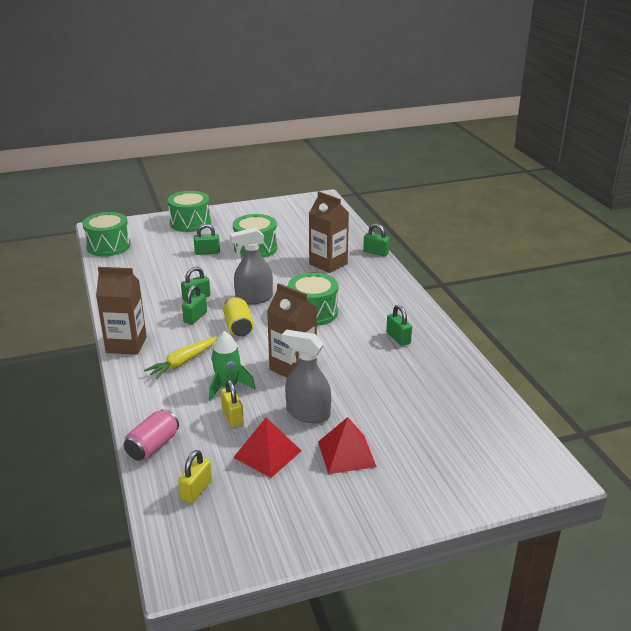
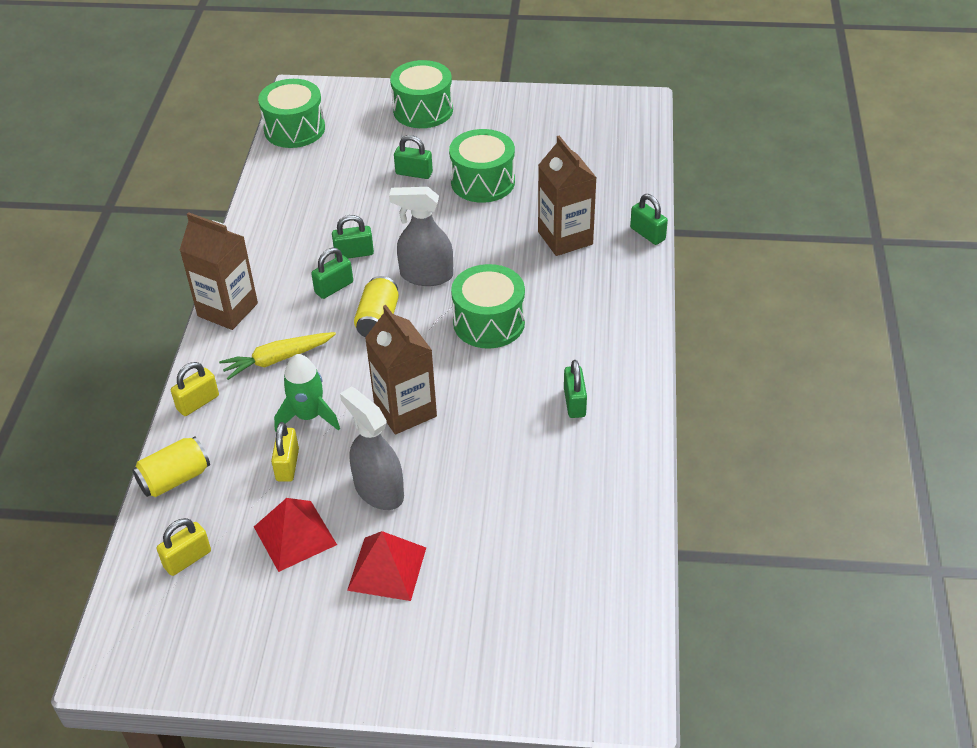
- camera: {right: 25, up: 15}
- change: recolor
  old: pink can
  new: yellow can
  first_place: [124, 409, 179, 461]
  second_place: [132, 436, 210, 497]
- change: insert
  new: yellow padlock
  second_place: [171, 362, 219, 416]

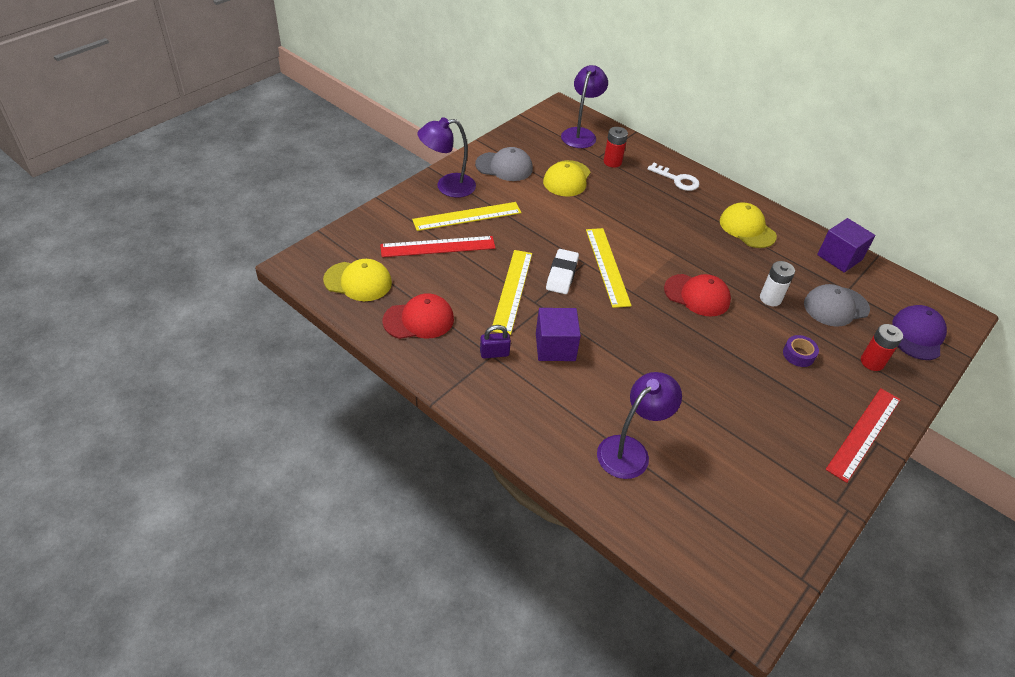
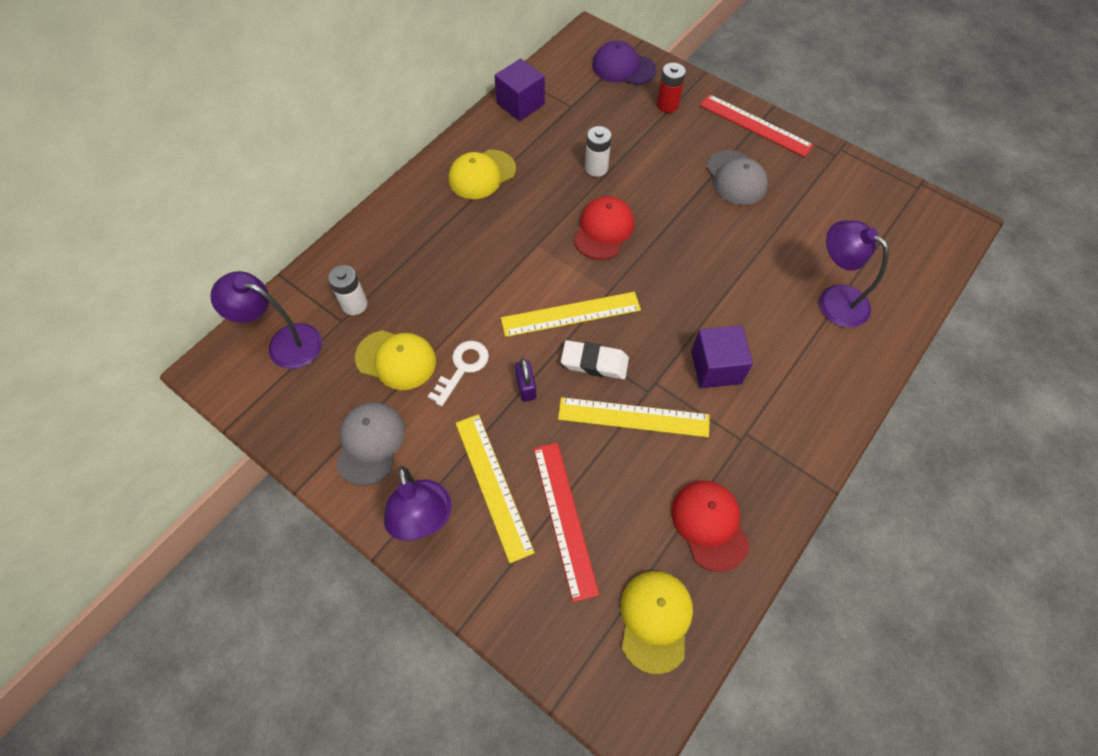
- camera: {right: -90, up: 15}
- change: recolor
  old: red battery
  new: white battery
  first_place: [604, 127, 628, 168]
  second_place: [328, 265, 367, 315]
- change: move
  old: white key
  first_place: [648, 163, 700, 191]
  second_place: [428, 341, 489, 406]
- change: move
  old: purple padlock
  first_place: [480, 325, 511, 359]
  second_place: [515, 358, 536, 402]
- change: move
  old: grey cap
  first_place: [804, 284, 870, 327]
  second_place: [706, 150, 768, 205]
- change: delete
  old: purple tape
  first_place: [783, 335, 819, 367]

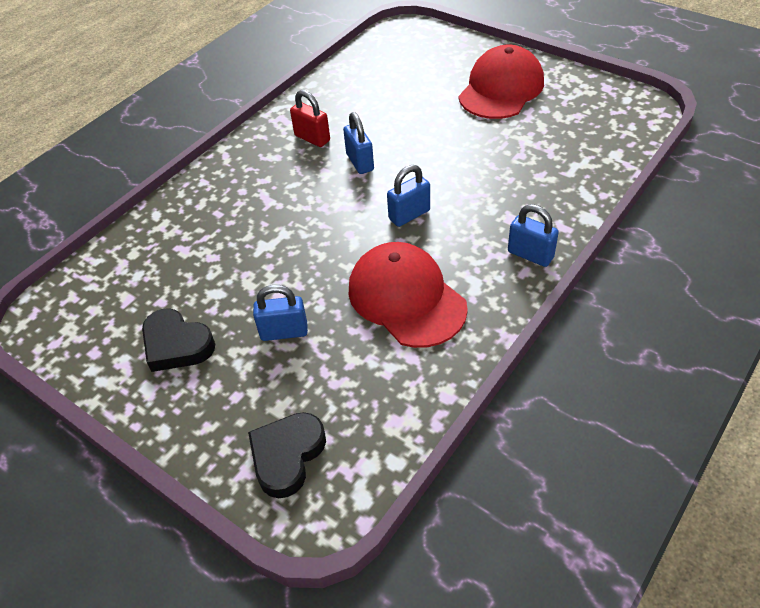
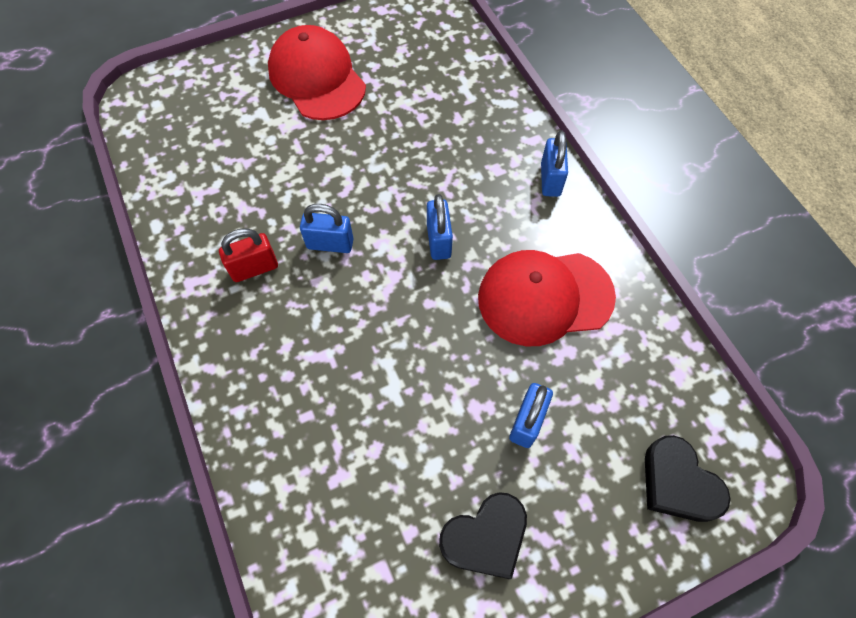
- camera: {right: -65, up: 15}
- change: rotate
  old: blue padlock
  first_place: [508, 204, 559, 267]
  second_place: [541, 130, 568, 197]
  degrees: -60

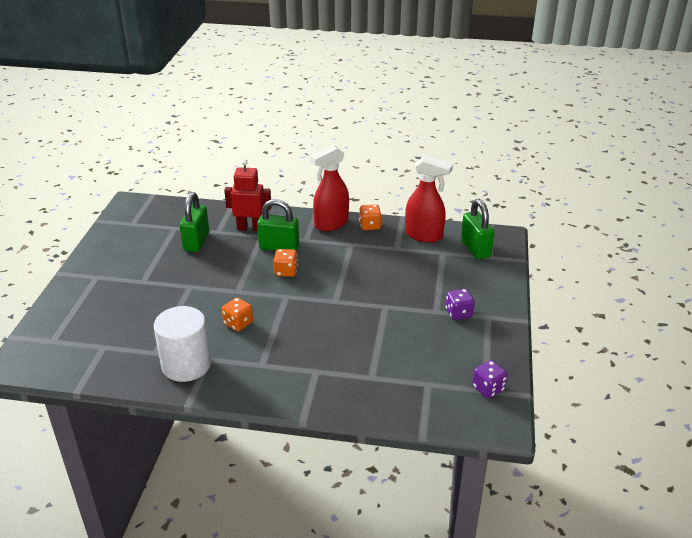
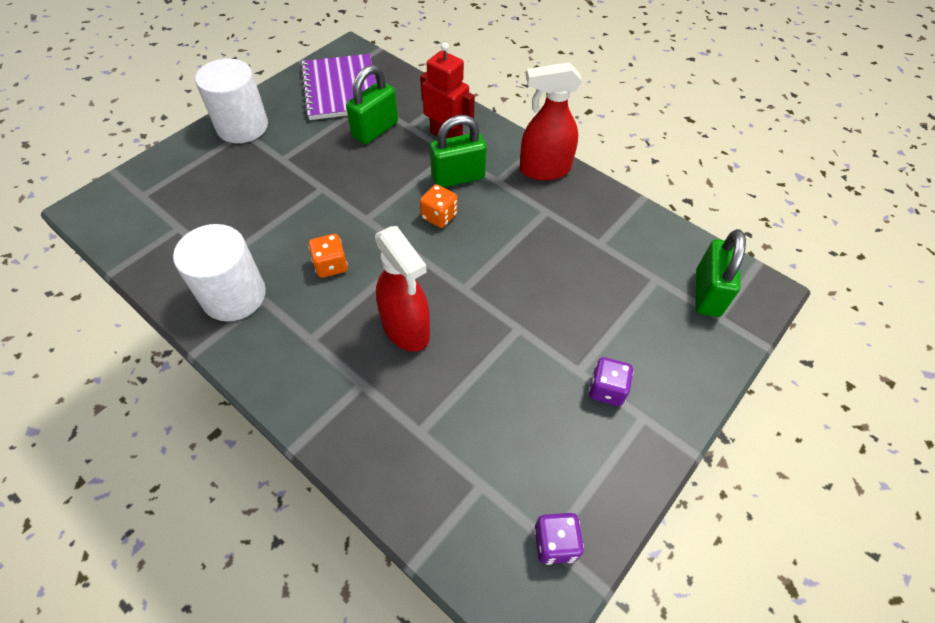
- camera: {right: 30, up: 20}
- change: insert
  new: white cylinder
  second_place: [195, 58, 268, 143]
- change: insert
  new: purple notebook
  second_place: [300, 54, 376, 120]
- change: move
  old: red spray bottle
  first_place: [405, 156, 453, 243]
  second_place: [375, 226, 430, 352]
- change: rotate
  old: green padlock
  first_place: [257, 199, 299, 251]
  second_place: [430, 115, 487, 188]
  degrees: -60
- change: delete
  old: orange dice
  first_place: [359, 204, 381, 230]

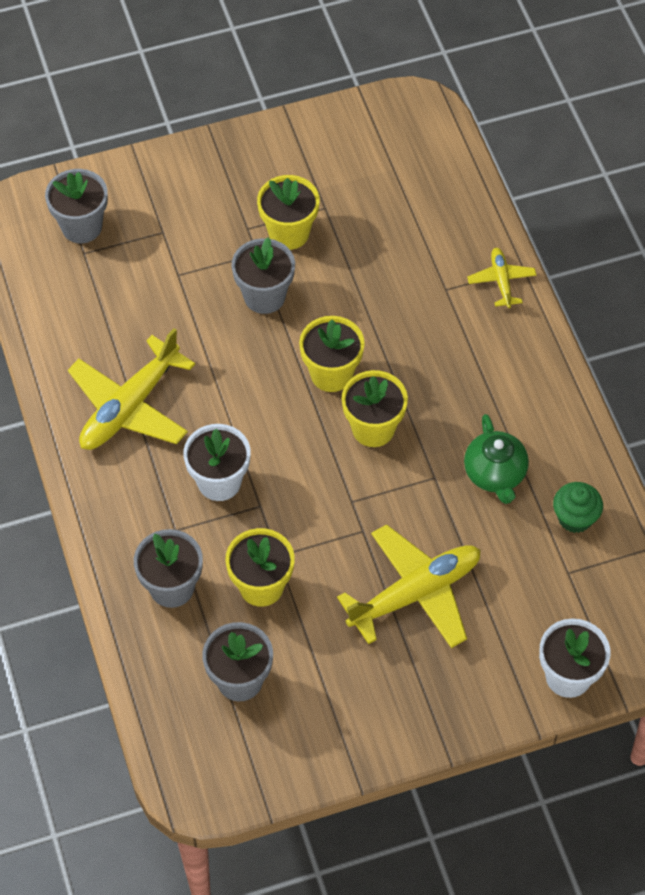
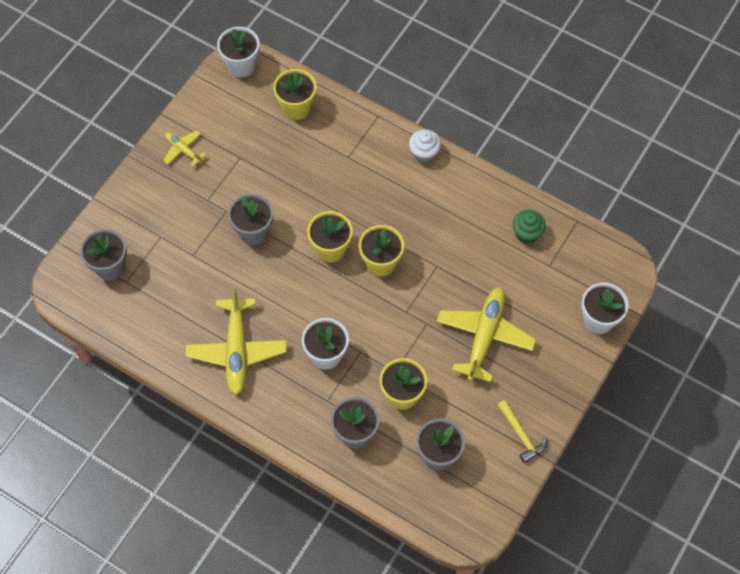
- camera: {right: -40, up: 5}
- change: move
  old: yellow plane
  first_place: [467, 248, 536, 308]
  second_place: [163, 130, 206, 167]
- change: insert
  new: white flower pot
  second_place: [217, 27, 259, 77]
- change: move
  old: yellow flower pot
  first_place: [257, 175, 320, 250]
  second_place: [273, 69, 316, 120]
- change: insert
  new: white cupcake
  second_place: [409, 129, 441, 163]
- change: insert
  new: yellow hammer
  second_place: [498, 400, 547, 463]
- change: delete
  old: green teapot
  first_place: [464, 414, 529, 504]

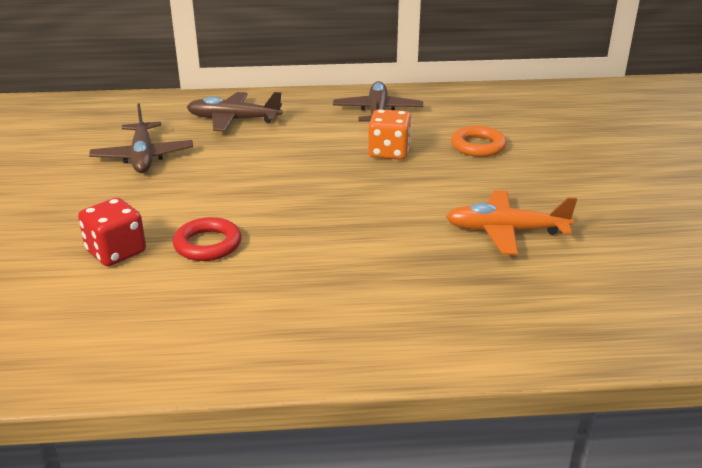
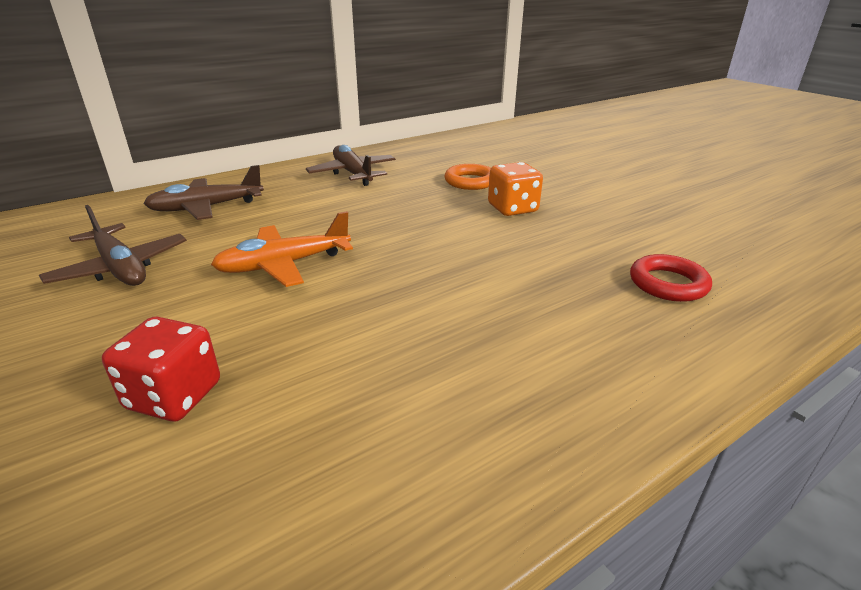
- camera: {right: -30, up: 0}
- change: move
  old: orange plane
  first_place: [446, 190, 577, 255]
  second_place: [211, 211, 353, 287]
- change: move
  old: orange dice
  first_place: [368, 109, 412, 160]
  second_place: [488, 162, 543, 216]
- change: move
  old: red ring
  first_place: [173, 217, 242, 261]
  second_place: [630, 254, 712, 302]

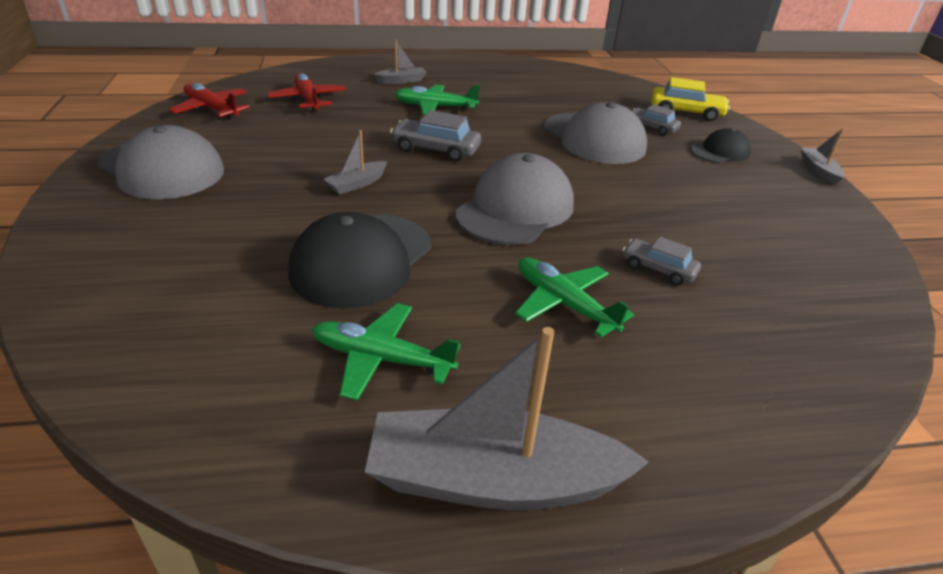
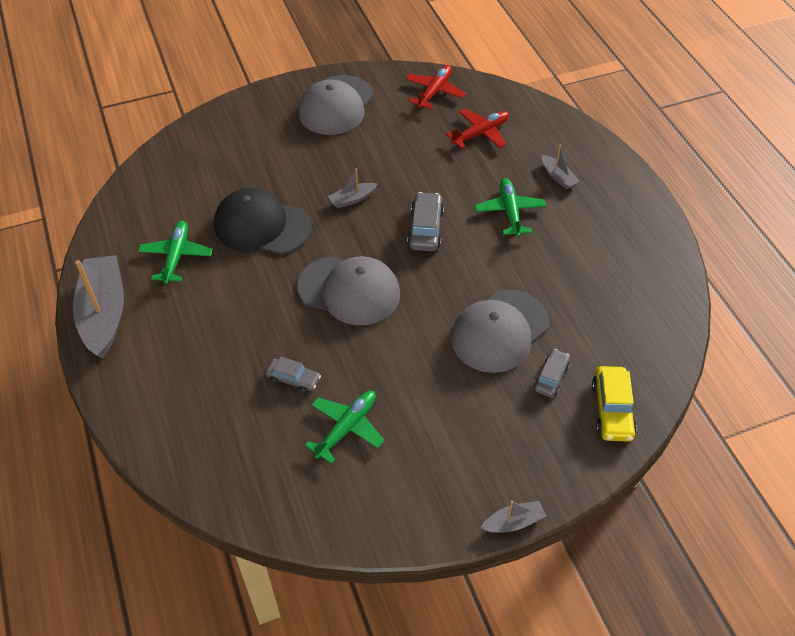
- camera: {right: 80, up: 15}
- change: rotate
  old: grey car
  first_place: [622, 237, 701, 285]
  second_place: [266, 356, 321, 393]
  degrees: 90
- change: move
  old: green plane
  first_place: [515, 257, 634, 337]
  second_place: [305, 391, 385, 464]
- change: rotate
  old: grey boat
  first_place: [324, 130, 387, 195]
  second_place: [328, 168, 377, 208]
  degrees: -60
- change: delete
  old: black cap
  first_place: [690, 128, 751, 163]

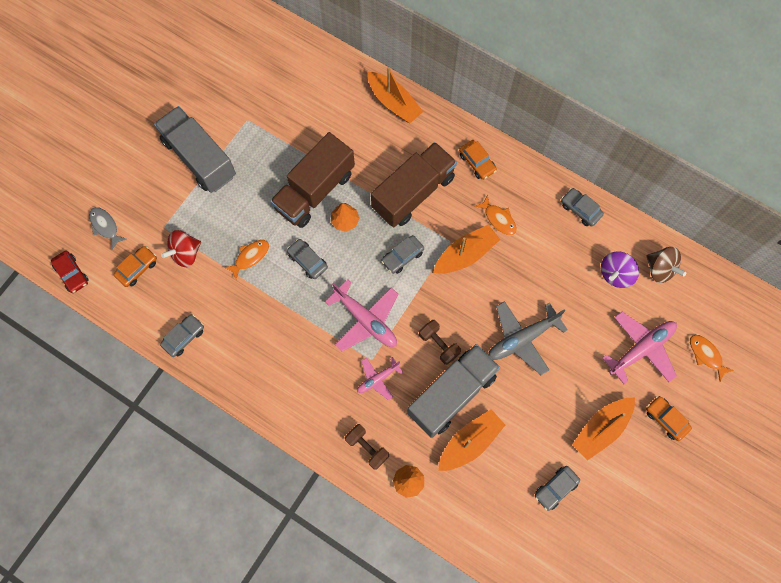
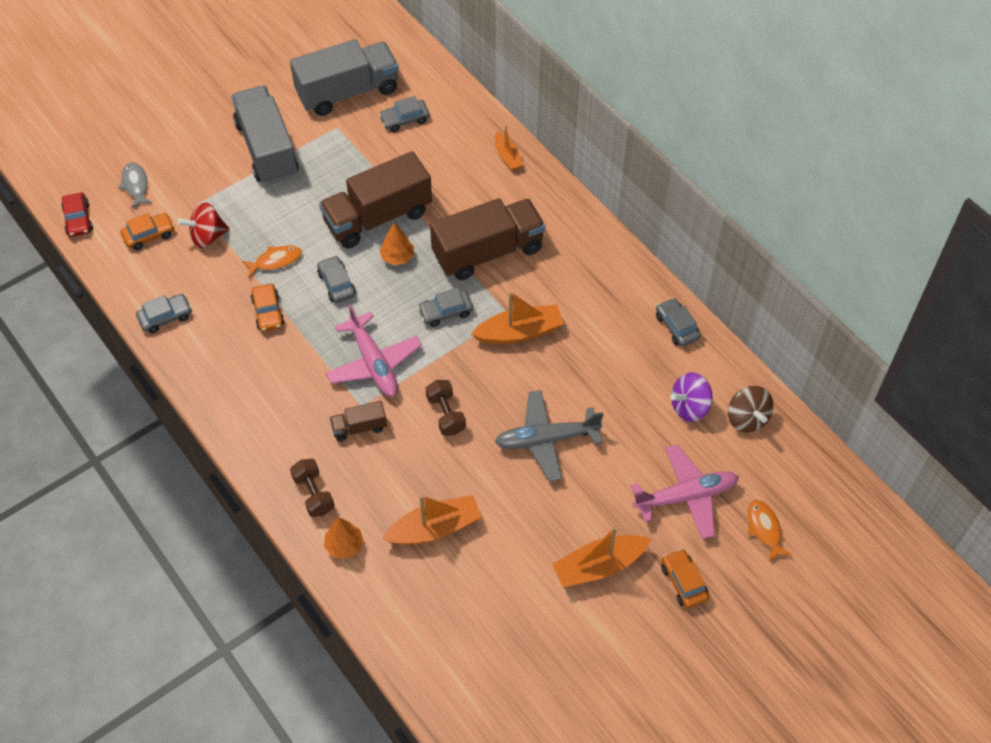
- camera: {right: 20, up: -15}
- change: move
  old: orange car
  first_place: [459, 140, 497, 180]
  second_place: [251, 284, 285, 332]
- change: move
  old: grey truck
  first_place: [407, 344, 500, 438]
  second_place: [290, 39, 399, 116]
- change: replace
  old: pink plane
  new: brown truck
  first_place: [357, 357, 403, 400]
  second_place: [330, 401, 387, 442]
- change: move
  old: grey car
  first_place: [535, 466, 580, 511]
  second_place: [379, 96, 430, 132]
- change: resize
  old: orange boat
  first_place: [367, 67, 423, 123]
  second_place: [495, 126, 523, 171]
  factor: 0.6
- change: delete
  old: orange fish
  first_place: [475, 195, 517, 235]

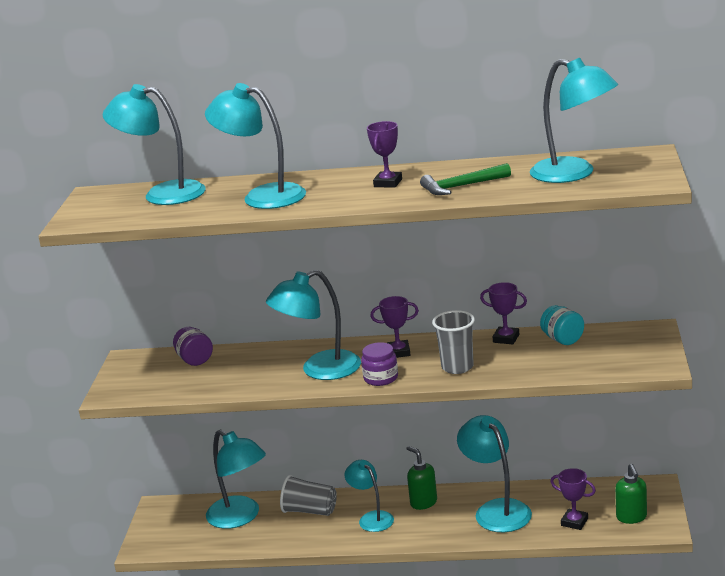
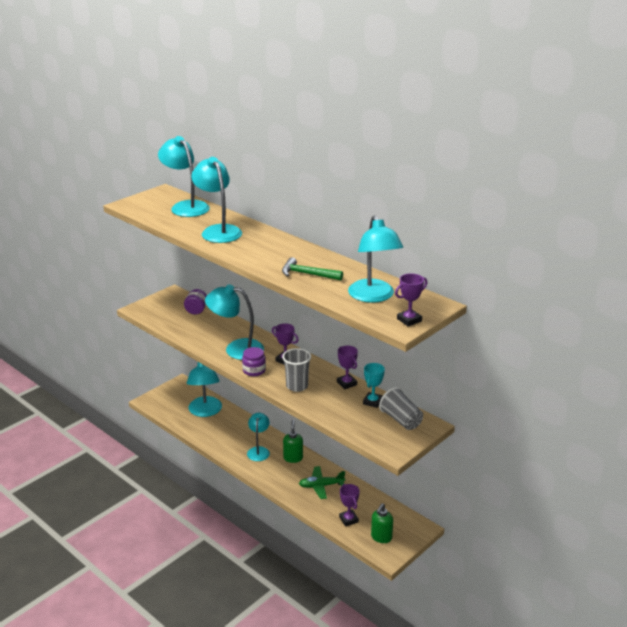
- camera: {right: 35, up: 5}
- change: replace
  old: turquoise lamp
  new: green plane
  first_place: [457, 415, 532, 532]
  second_place: [299, 466, 345, 499]
- change: replace
  old: turquoise jar
  new: turquoise trophy
  first_place: [540, 305, 584, 345]
  second_place: [363, 363, 385, 408]
- change: move
  old: grey cup
  first_place: [280, 475, 337, 516]
  second_place: [379, 387, 423, 430]
- change: move
  old: purple trophy
  first_place: [367, 121, 402, 188]
  second_place: [395, 273, 428, 326]

